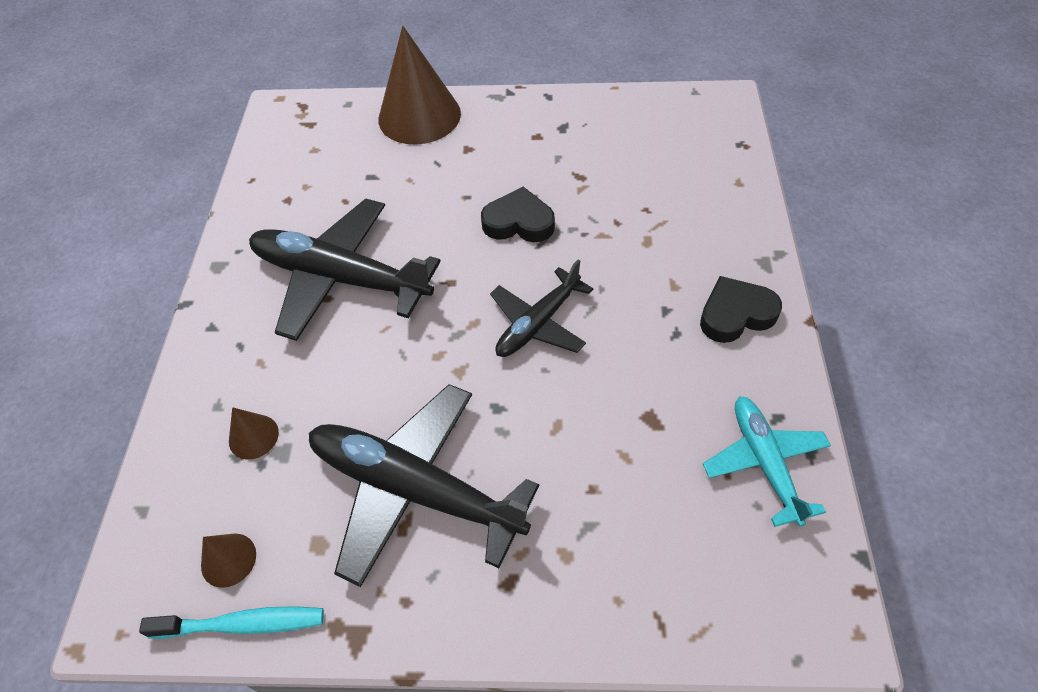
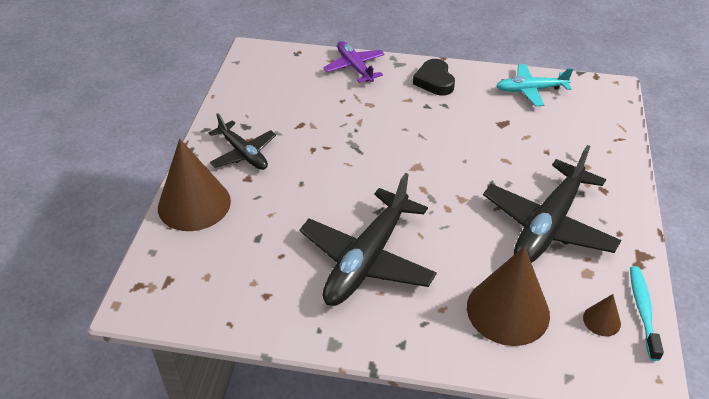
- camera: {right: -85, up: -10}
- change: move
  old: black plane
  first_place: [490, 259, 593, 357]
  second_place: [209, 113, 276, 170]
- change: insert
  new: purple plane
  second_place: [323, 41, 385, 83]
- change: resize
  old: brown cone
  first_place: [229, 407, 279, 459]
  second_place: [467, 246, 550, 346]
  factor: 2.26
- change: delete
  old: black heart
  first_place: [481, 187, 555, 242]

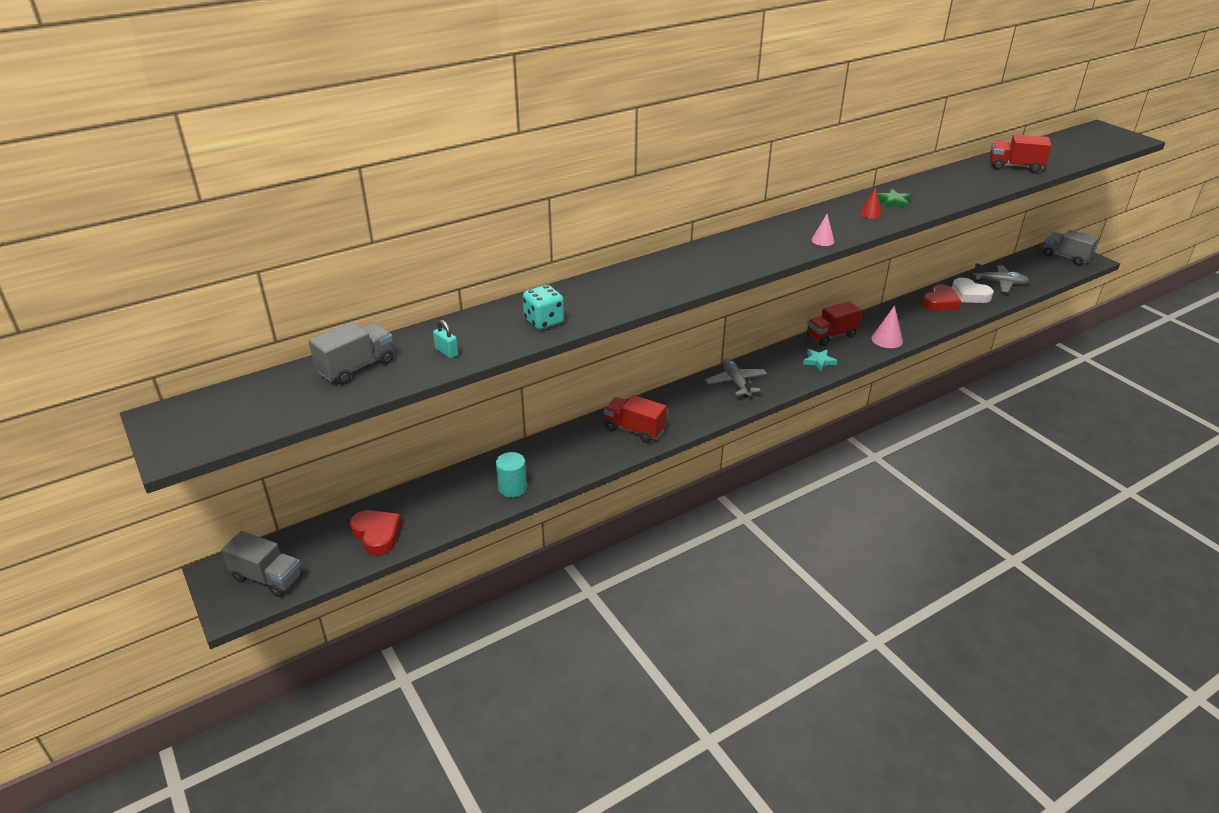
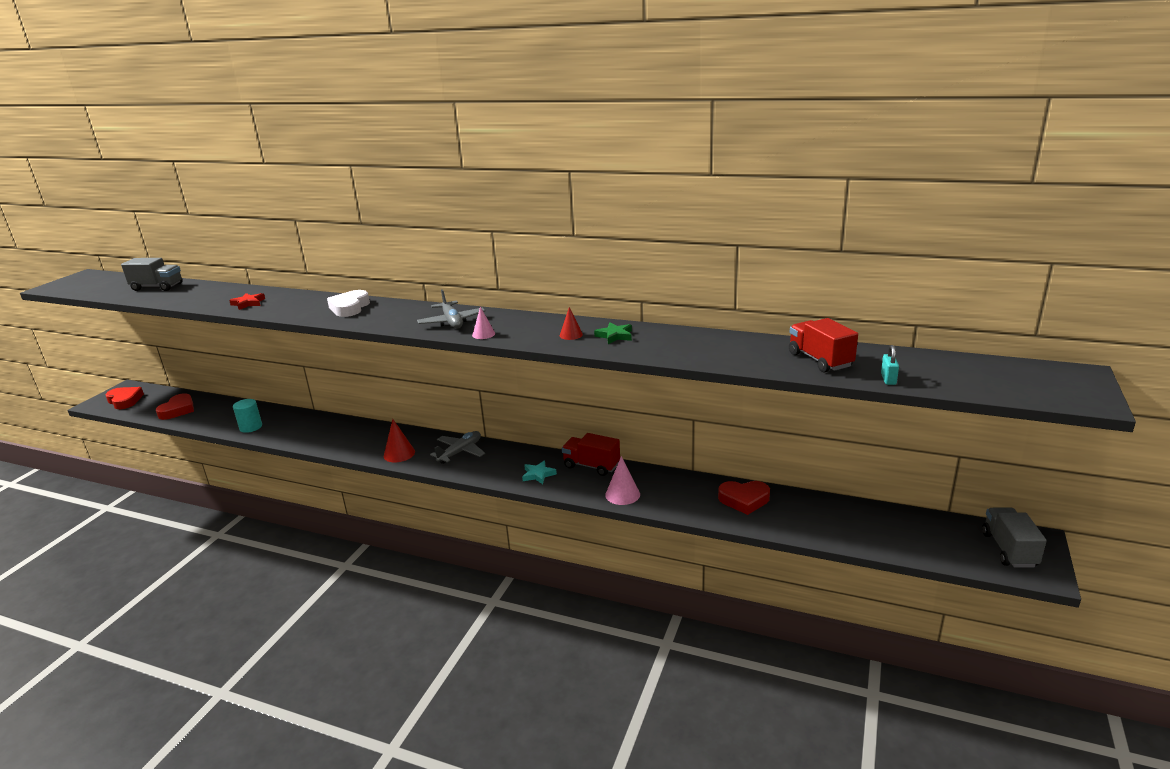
- camera: {right: 55, up: -10}
- change: replace
  old: grey truck
  new: red heart
  first_place: [221, 531, 302, 597]
  second_place: [105, 387, 144, 409]
- change: replace
  old: turquoise dice
  new: red star
  first_place: [523, 285, 564, 330]
  second_place: [229, 293, 265, 310]
- change: move
  old: white heart
  first_place: [952, 278, 994, 303]
  second_place: [327, 290, 370, 317]
- change: insert
  new: red cone
  second_place: [384, 419, 415, 462]
- change: move
  old: grey plane
  first_place: [973, 263, 1029, 292]
  second_place: [417, 289, 486, 328]
- change: move
  old: turquoise padlock
  first_place: [433, 320, 458, 358]
  second_place: [881, 345, 899, 385]
- change: delete
  old: red truck
  first_place: [604, 395, 667, 443]

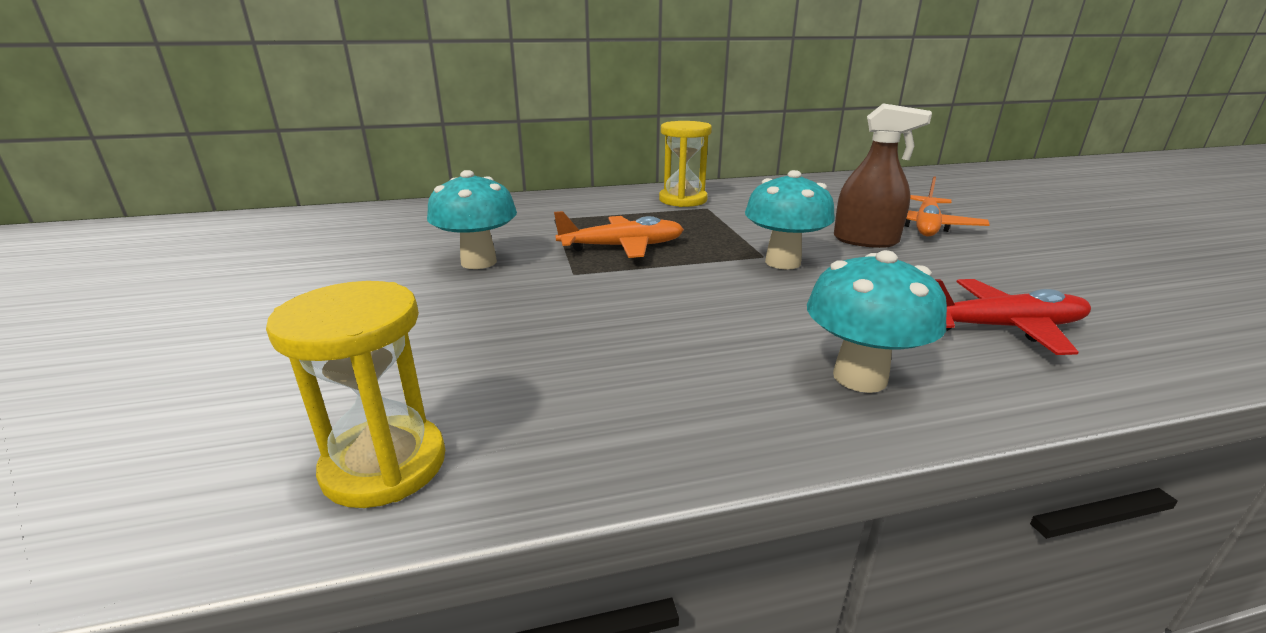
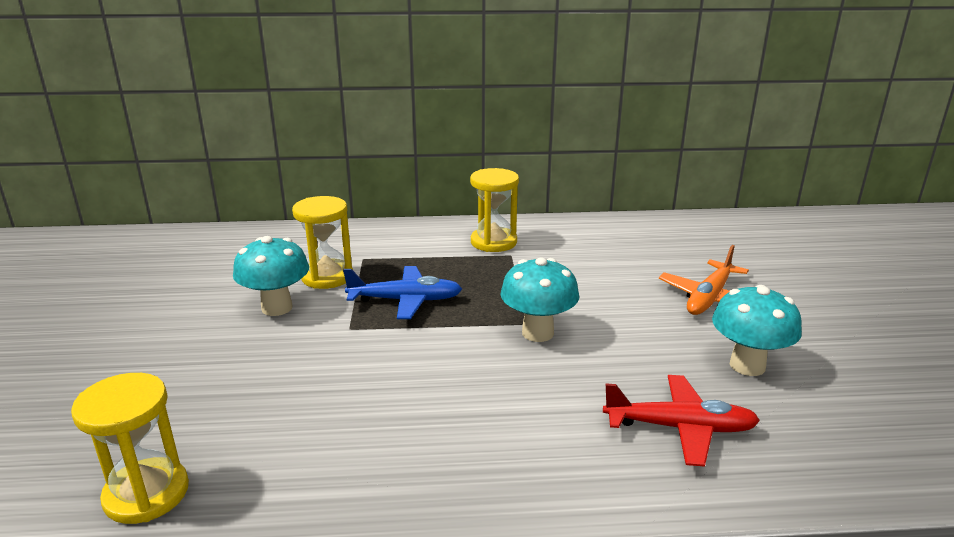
- camera: {right: 10, up: 0}
- change: insert
  new: yellow hourglass
  second_place: [292, 196, 353, 289]
- change: recolor
  old: orange plane
  new: blue plane
  first_place: [554, 211, 684, 258]
  second_place: [343, 266, 462, 319]
- change: move
  old: turquoise mushroom
  first_place: [807, 250, 947, 393]
  second_place: [712, 285, 802, 376]
- change: delete
  old: brown spray bottle
  first_place: [834, 103, 932, 248]

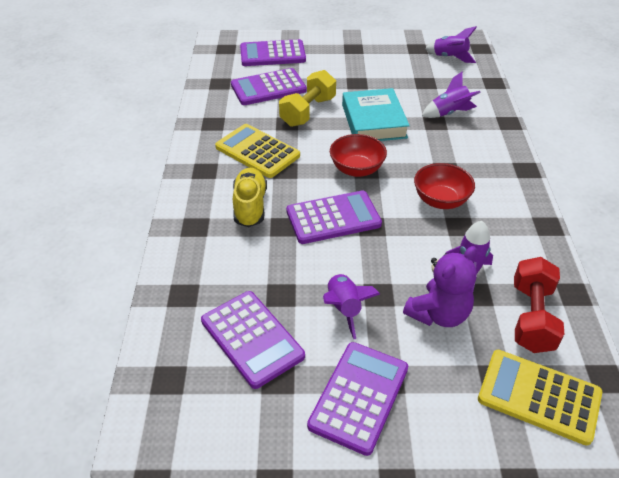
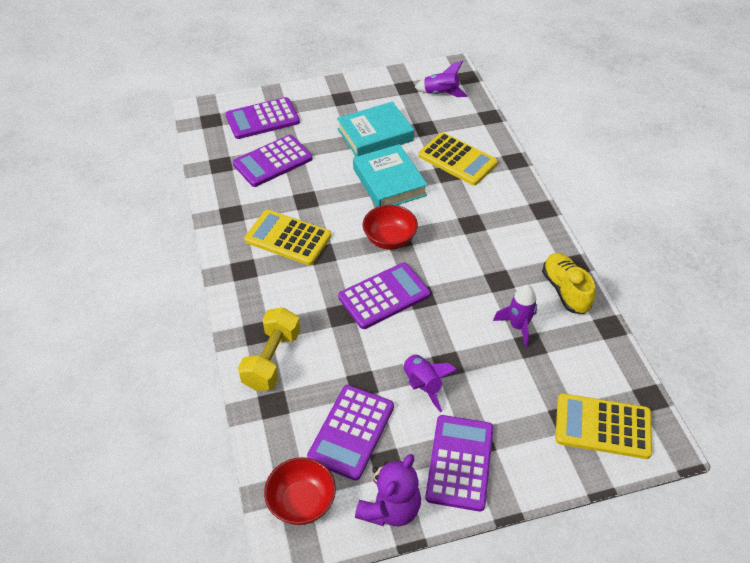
- camera: {right: -15, up: 5}
- change: move
  old: yellow dumbbell
  first_place: [279, 70, 336, 127]
  second_place: [238, 307, 300, 391]
- change: move
  old: red bowl
  first_place: [414, 163, 475, 209]
  second_place: [264, 457, 336, 525]
- change: rotate
  old: purple calculator
  first_place: [201, 291, 305, 389]
  second_place: [307, 385, 394, 481]
  degrees: 75
- change: insert
  new: turquoise book
  second_place: [337, 102, 414, 157]
- change: move
  old: purple teddy bear
  first_place: [403, 246, 477, 327]
  second_place: [355, 454, 421, 526]
- change: replace
  old: purple rocket
  new: yellow calculator
  first_place: [422, 71, 481, 118]
  second_place: [419, 132, 498, 185]
- change: move
  old: yellow shoe
  first_place: [233, 168, 267, 227]
  second_place: [542, 253, 595, 314]
- change: delete
  old: red dumbbell
  first_place: [514, 257, 564, 353]

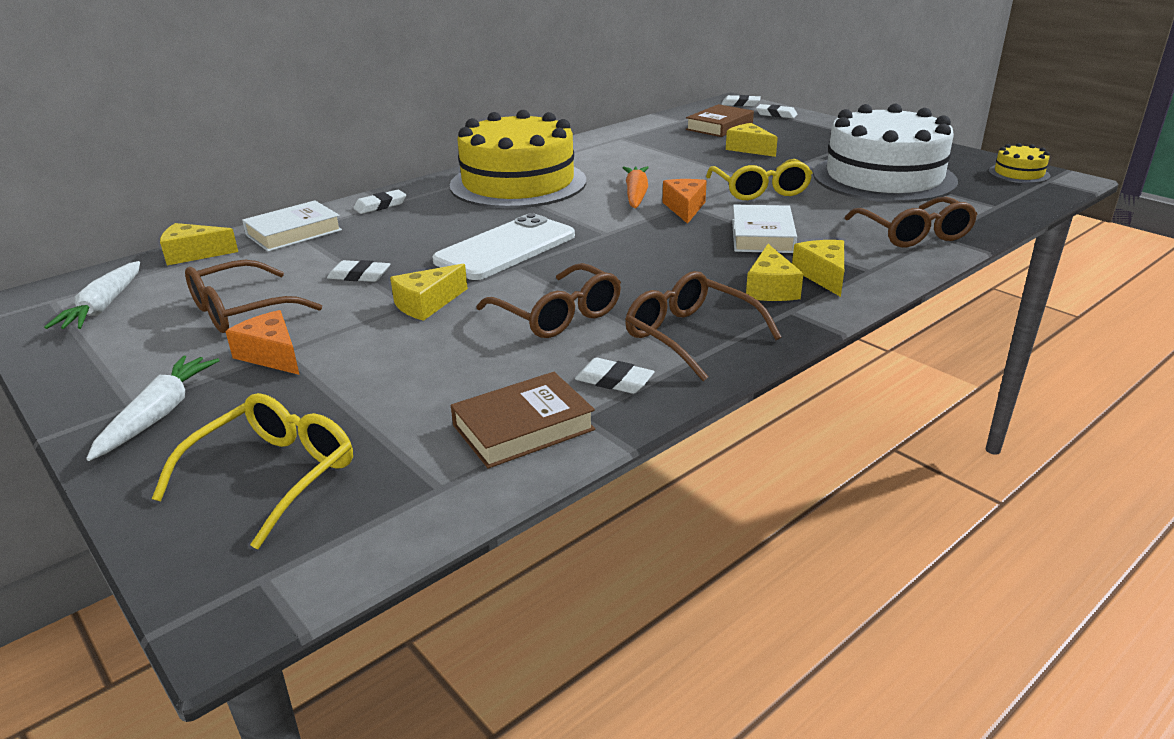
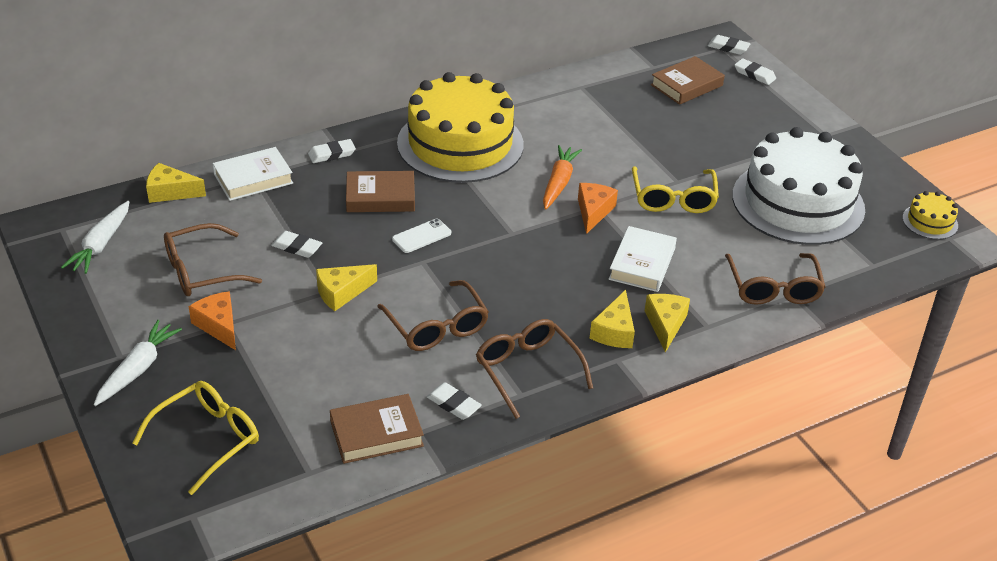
- camera: {right: 10, up: 10}
- change: insert
  new: brown book
  second_place: [346, 171, 415, 212]
- change: resize
  old: white phone
  first_place: [432, 213, 575, 280]
  second_place: [392, 219, 451, 253]
  factor: 0.47
- change: delete
  old: yellow cheese
  first_place: [726, 123, 778, 157]

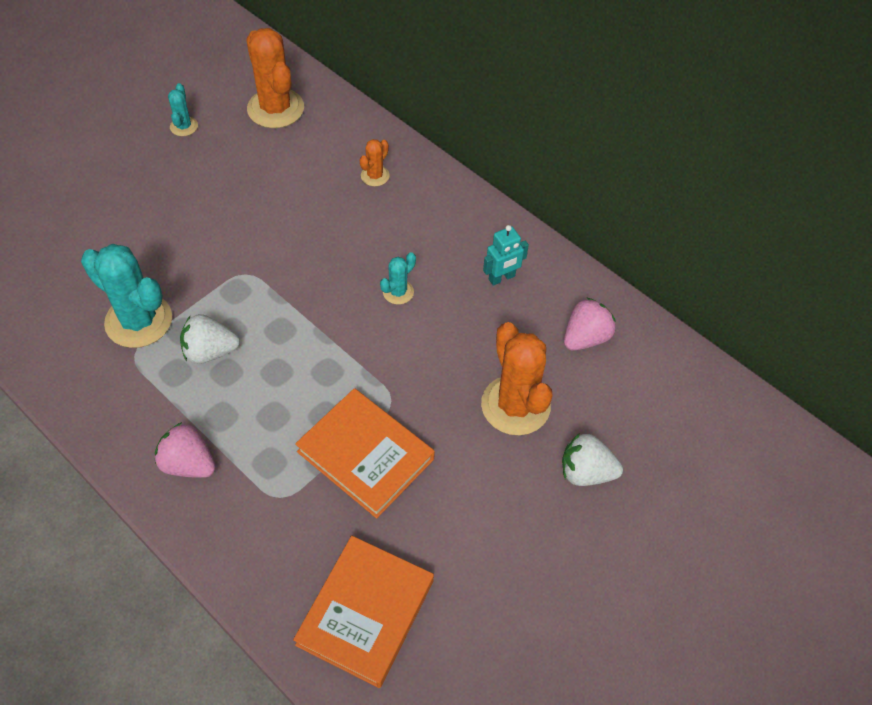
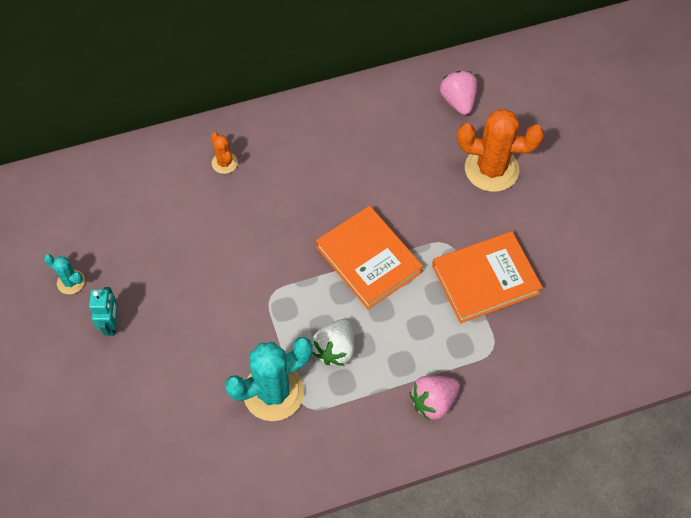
- camera: {right: -60, up: 5}
- change: move
  old: turquoise robot
  first_place: [483, 225, 529, 286]
  second_place: [89, 287, 118, 336]
- change: move
  old: orange book
  first_place: [293, 536, 434, 688]
  second_place: [316, 206, 423, 309]
- change: delete
  old: orange cactus
  first_place: [246, 28, 304, 128]
- change: delete
  old: turquoise cactus
  first_place: [380, 252, 416, 305]
- change: delete
  old: white strawberry
  first_place: [562, 433, 623, 486]

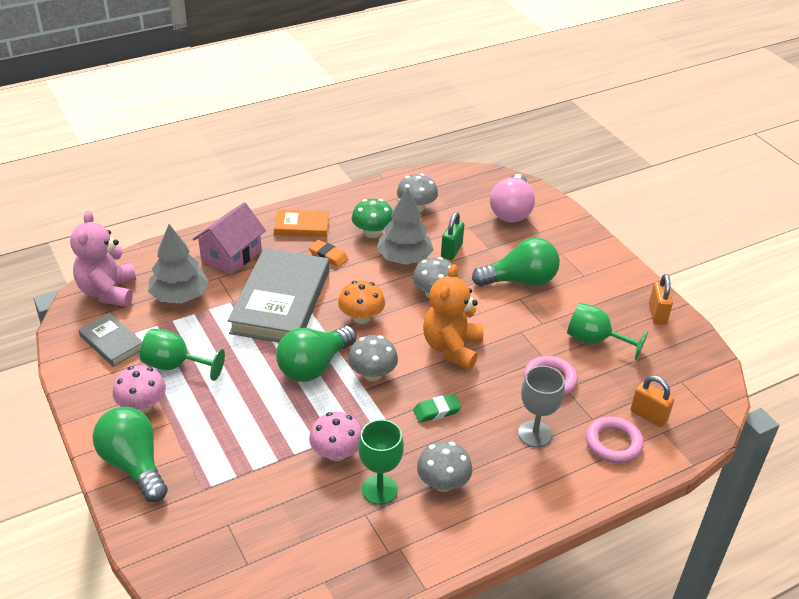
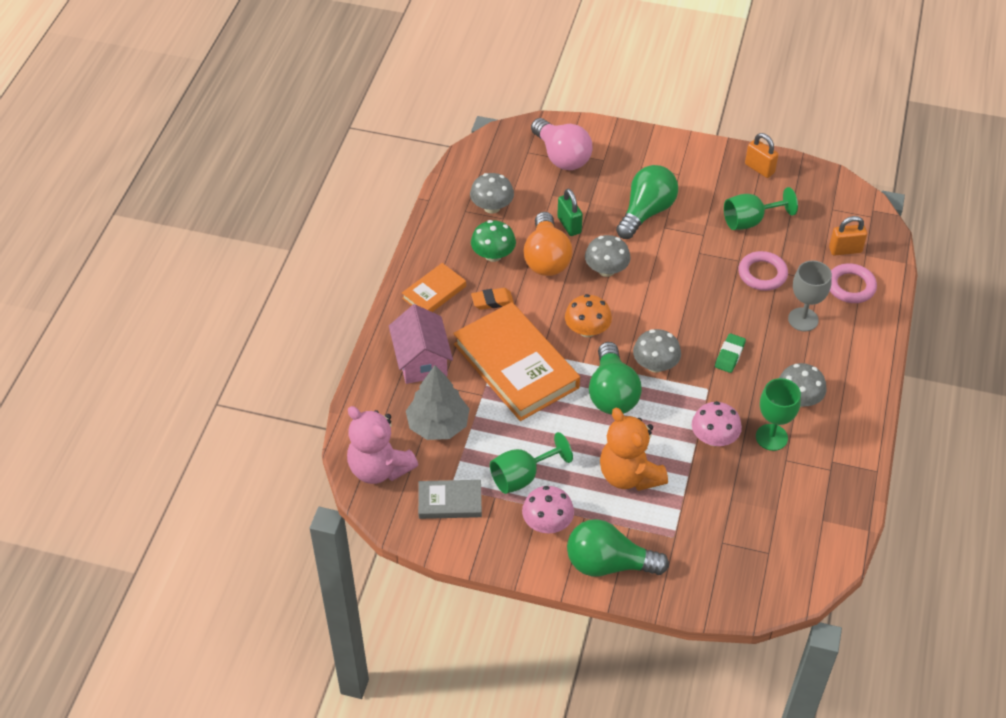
- camera: {right: -45, up: 10}
- change: recolor
  old: grey book
  new: orange book
  first_place: [228, 248, 329, 342]
  second_place: [453, 302, 580, 421]
- change: replace
  old: grey tree
  new: orange light bulb
  first_place: [377, 188, 434, 265]
  second_place: [523, 212, 573, 276]
- change: move
  old: orange teddy bear
  first_place: [423, 264, 483, 370]
  second_place: [600, 408, 668, 491]

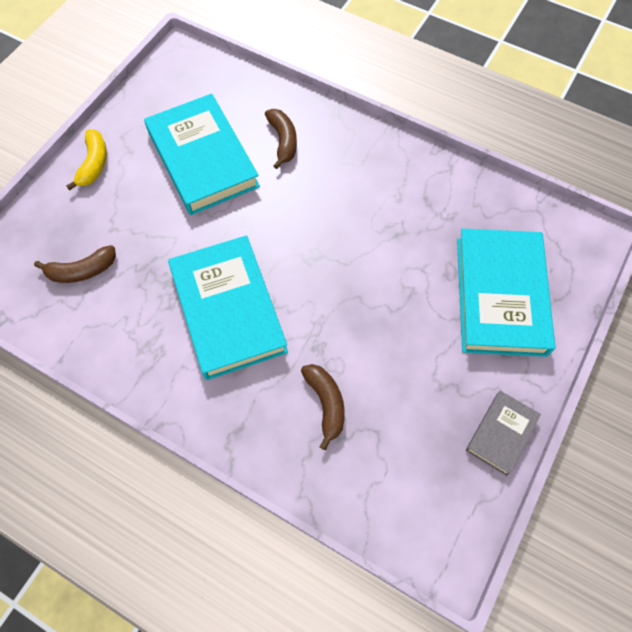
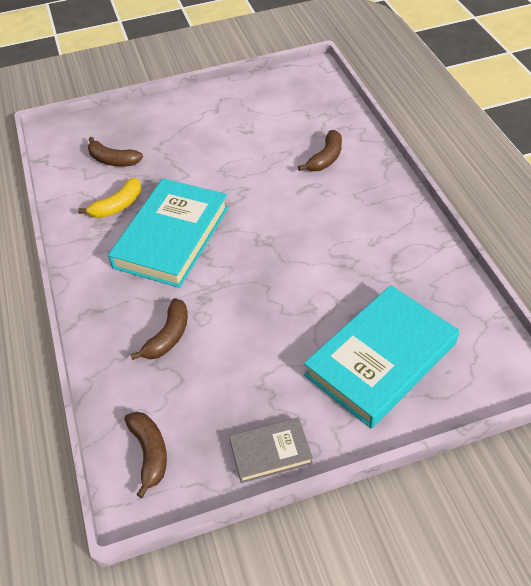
- camera: {right: 45, up: -15}
- change: move
  old: yellow banana
  first_place: [66, 129, 107, 190]
  second_place: [78, 178, 141, 218]
- change: insert
  new: brown banana
  second_place: [124, 412, 167, 498]
- change: delete
  old: turquoise book
  first_place: [144, 94, 260, 215]

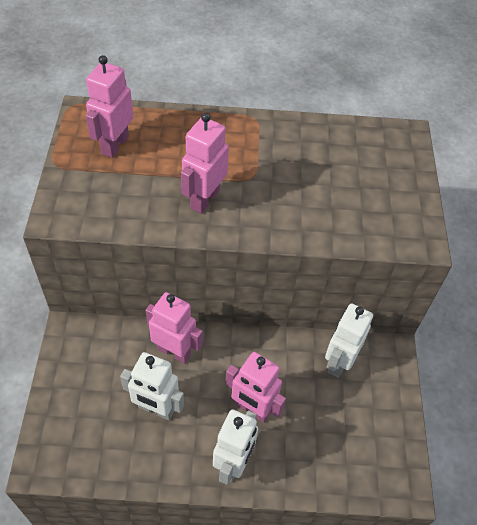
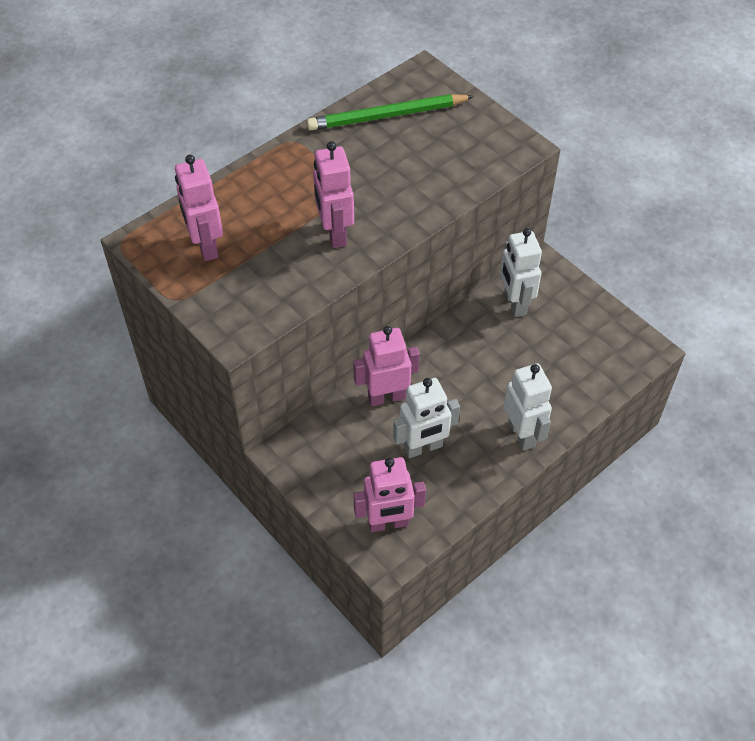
- camera: {right: -40, up: 0}
- change: insert
  new: green pencil
  second_place: [306, 94, 474, 131]
- change: move
  old: pink robot
  first_place: [225, 352, 286, 422]
  second_place: [353, 457, 426, 532]

